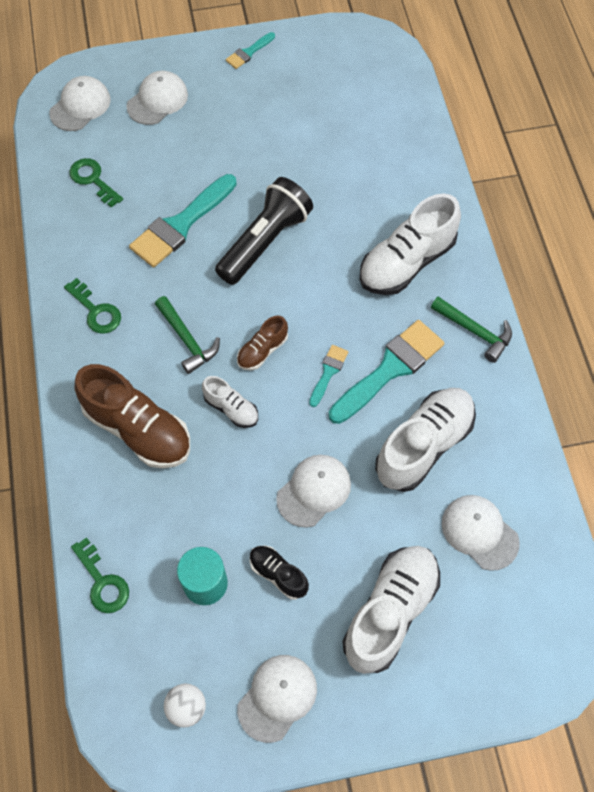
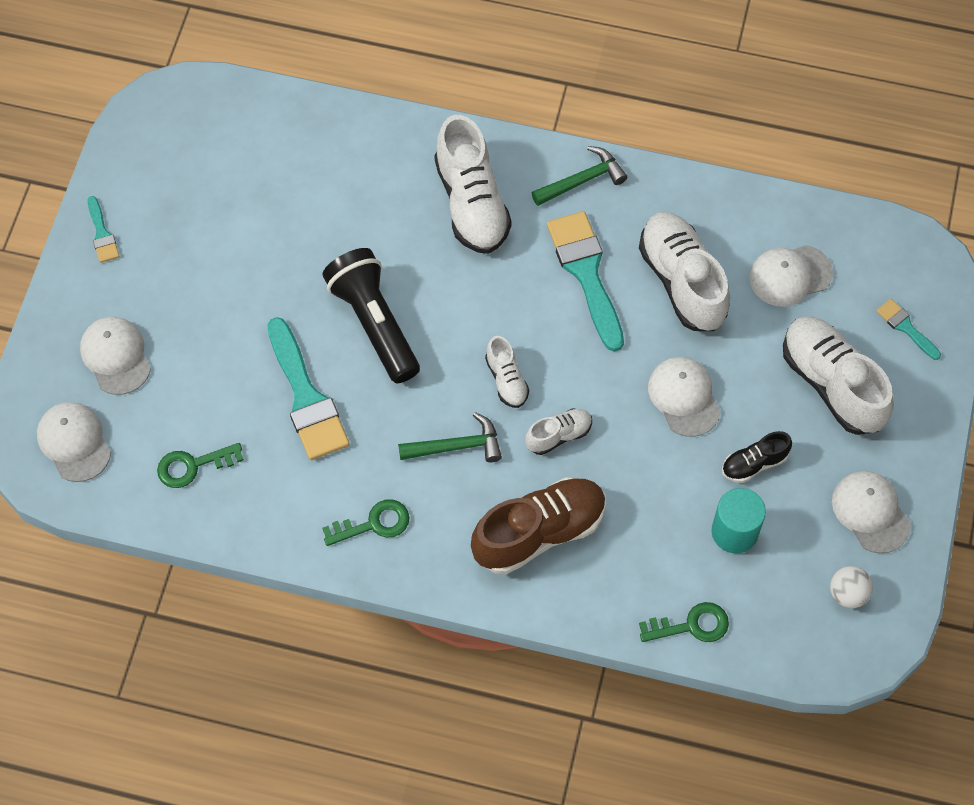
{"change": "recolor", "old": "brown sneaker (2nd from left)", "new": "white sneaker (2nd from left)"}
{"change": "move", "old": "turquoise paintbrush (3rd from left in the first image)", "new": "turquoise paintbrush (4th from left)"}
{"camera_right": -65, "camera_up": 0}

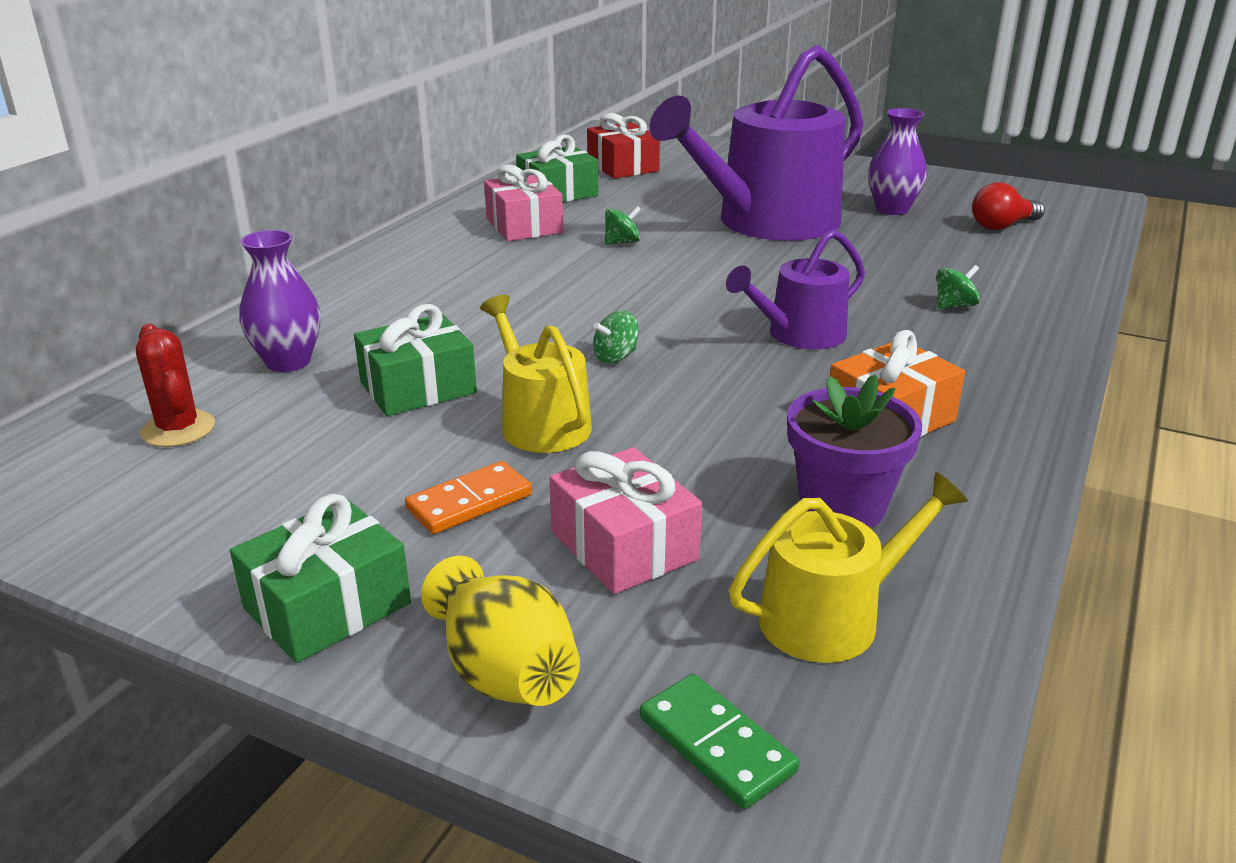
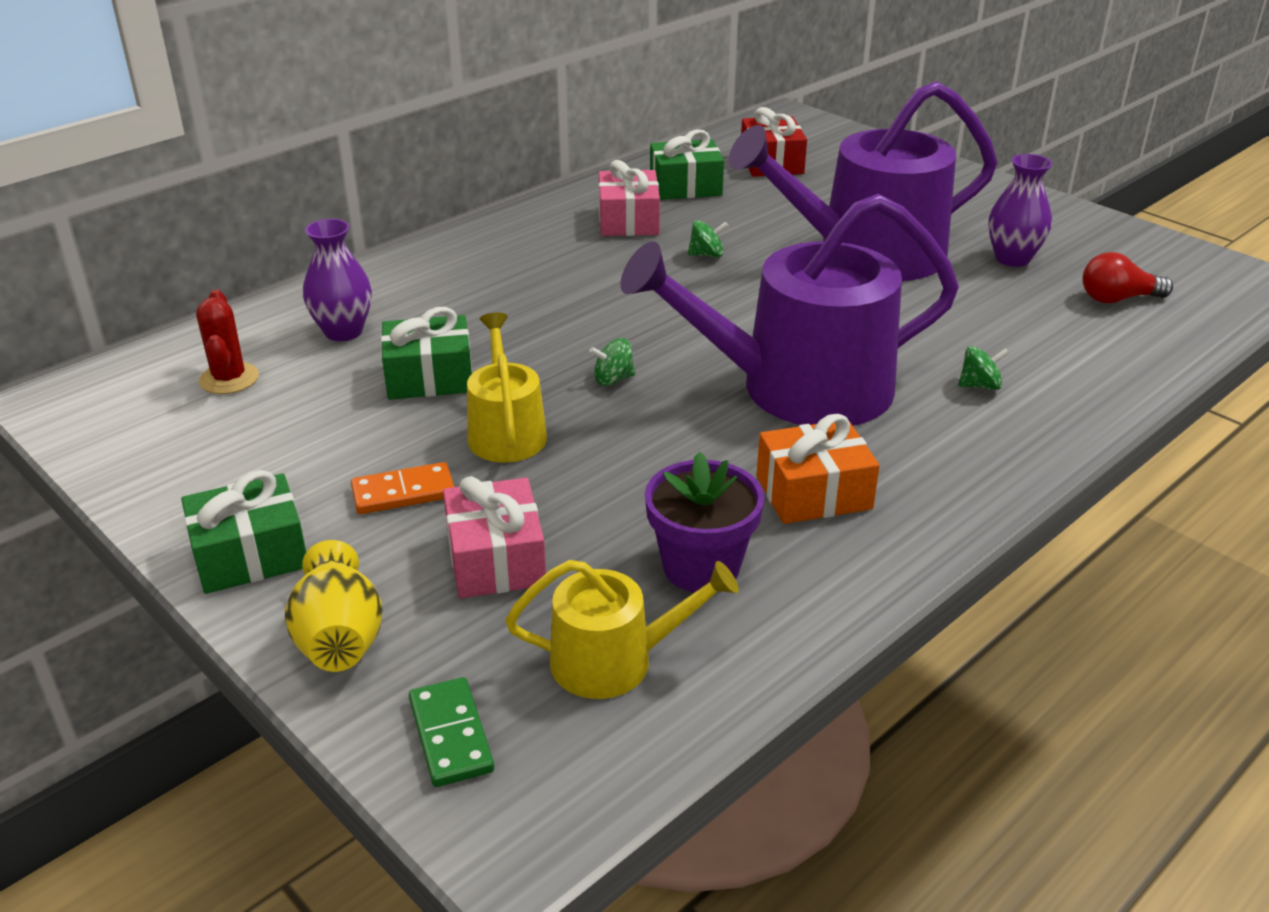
{"change": "resize", "old": "violet watering pot (2nd from left in the first image)", "factor": 1.98}
{"camera_right": 20, "camera_up": 5}

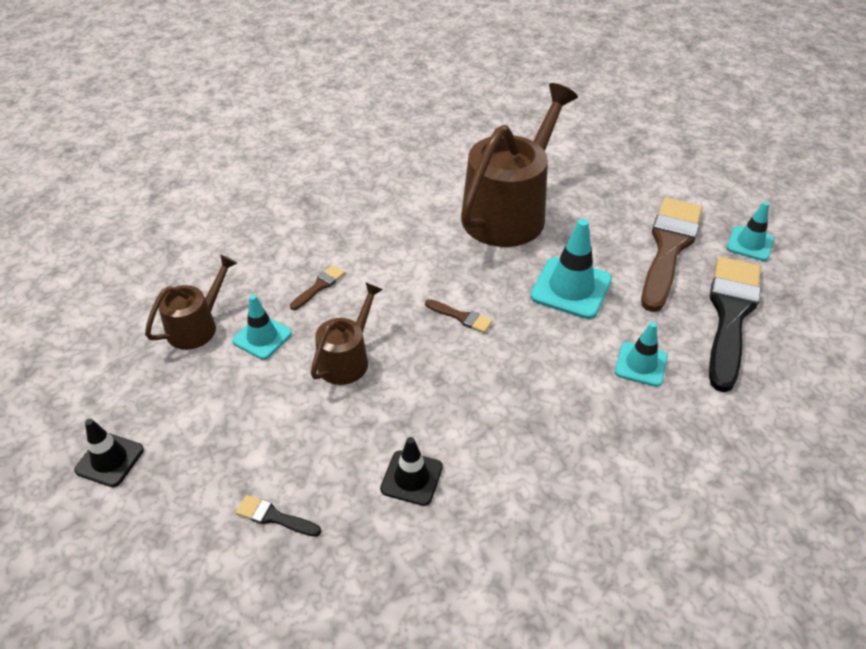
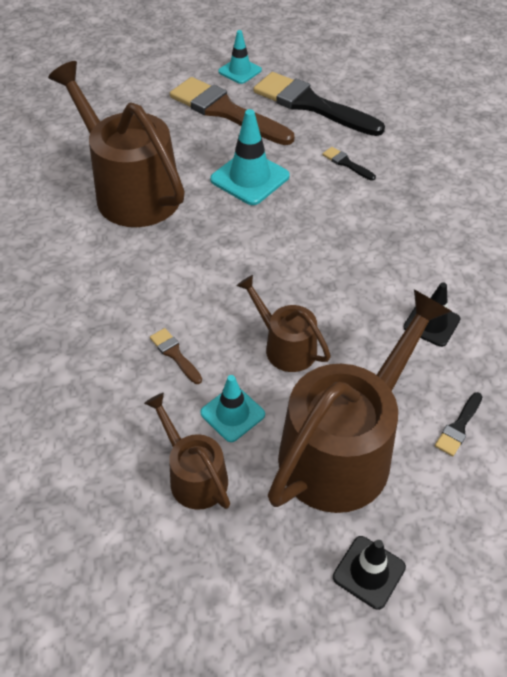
{"change": "delete", "old": "brown paintbrush (2nd from left)"}
{"change": "replace", "old": "turquoise traffic cone (3rd from left)", "new": "jet-black paintbrush (2nd from left)"}
{"change": "insert", "new": "brown watering pot (4th from left)"}
{"camera_right": -75, "camera_up": 5}

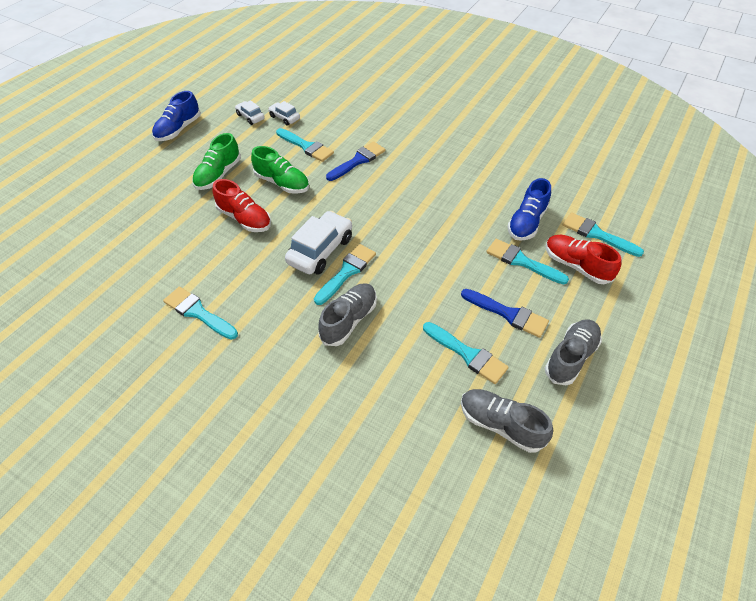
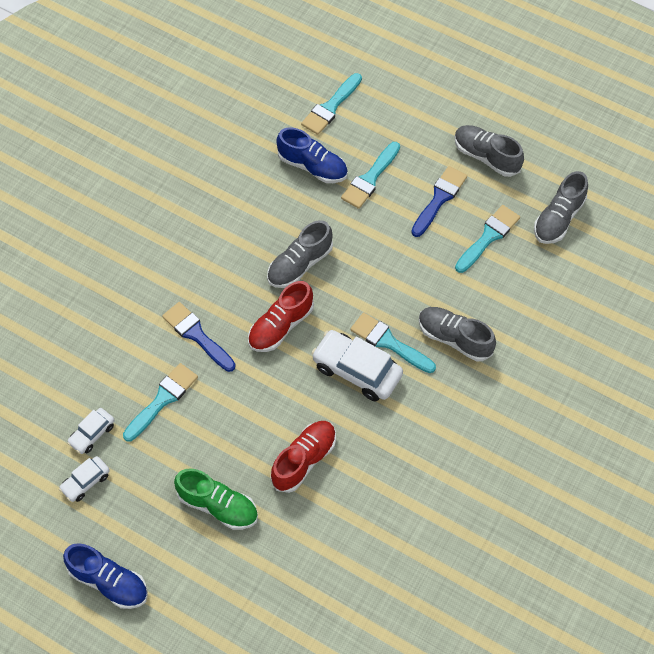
{"change": "delete", "old": "turquoise paintbrush (1st from left)"}
{"change": "delete", "old": "leaf-green sneaker (2nd from left)"}
{"change": "move", "old": "red sneaker (2nd from left in the first image)", "new": "red sneaker (1st from left)"}
{"change": "insert", "new": "ash-grey sneaker (1st from left)"}
{"camera_right": -90, "camera_up": 10}

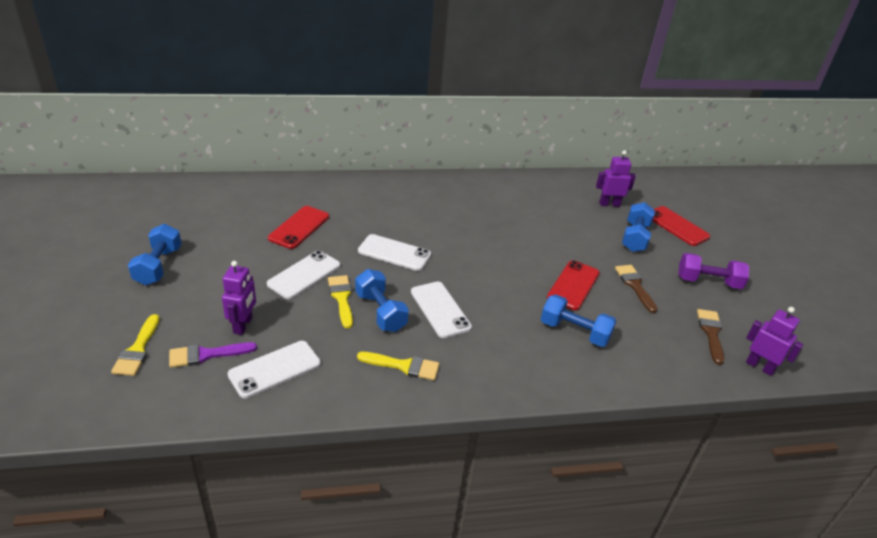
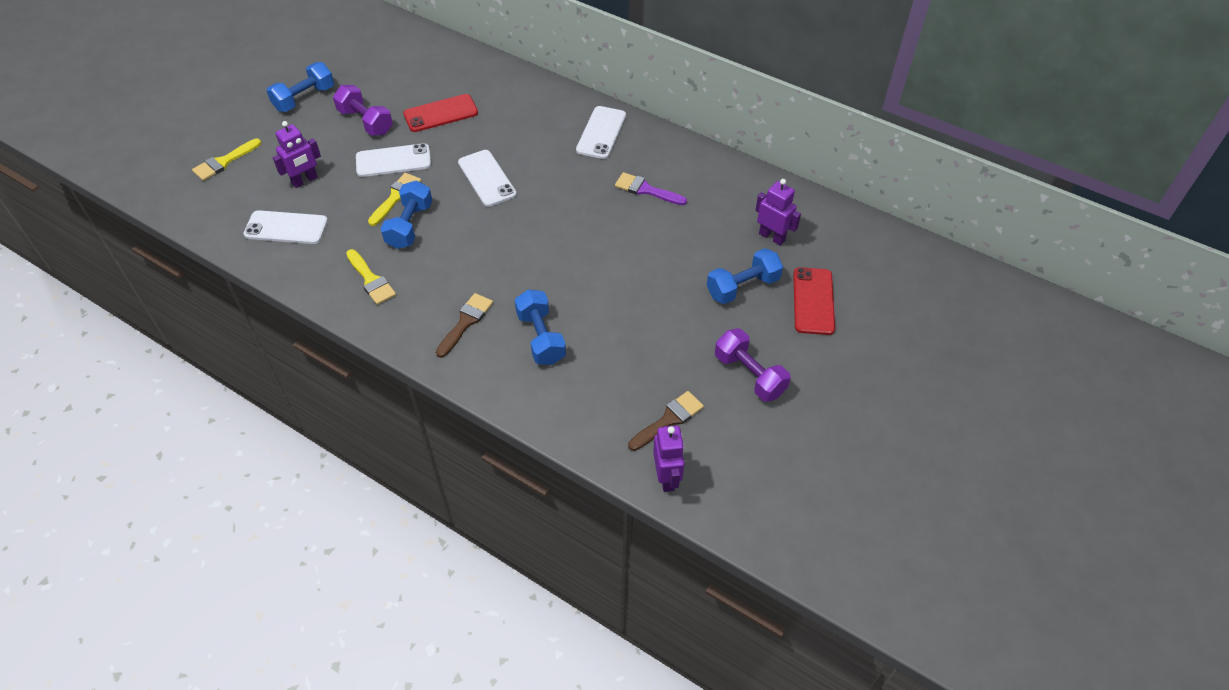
{"change": "move", "old": "violet paintbrush"}
{"change": "move", "old": "white phone (4th from left)"}
{"change": "delete", "old": "red phone (2nd from left)"}
{"change": "move", "old": "brown paintbrush (1st from left)"}
{"change": "insert", "new": "violet hand weight (1st from left)"}
{"camera_right": 45, "camera_up": 15}

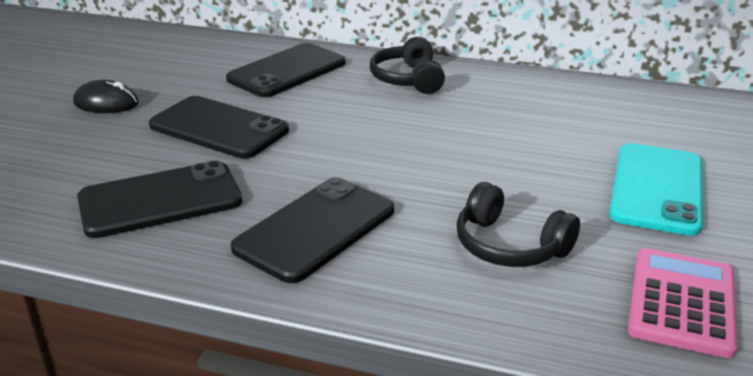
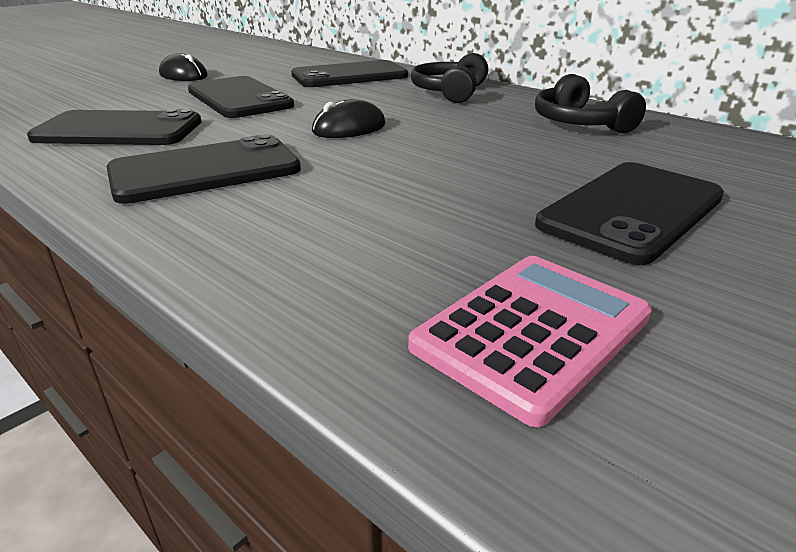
{"change": "move", "old": "jet-black headphones (2nd from left)"}
{"change": "recolor", "old": "turquoise phone", "new": "jet-black phone (5th from left)"}
{"change": "insert", "new": "jet-black computer mouse (2nd from left)"}
{"camera_right": 25, "camera_up": 0}

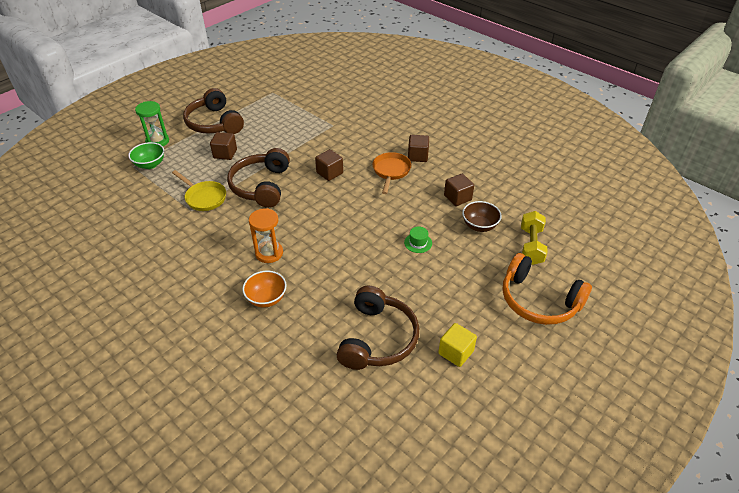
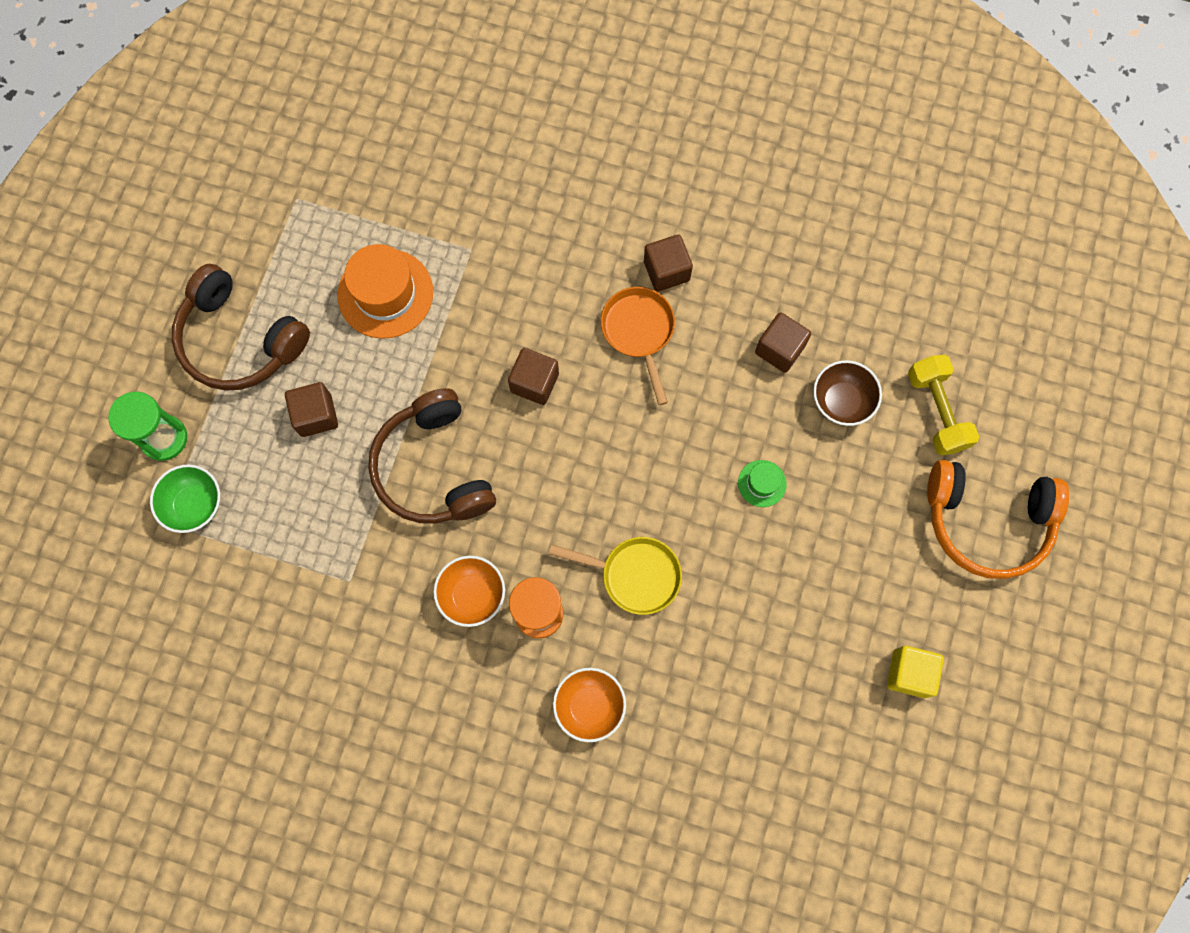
{"change": "move", "old": "bright yellow skillet"}
{"change": "delete", "old": "brown headphones (3rd from left)"}
{"change": "insert", "new": "orange top hat"}
{"change": "insert", "new": "orange bowl (1st from left)"}
{"camera_right": -25, "camera_up": 30}

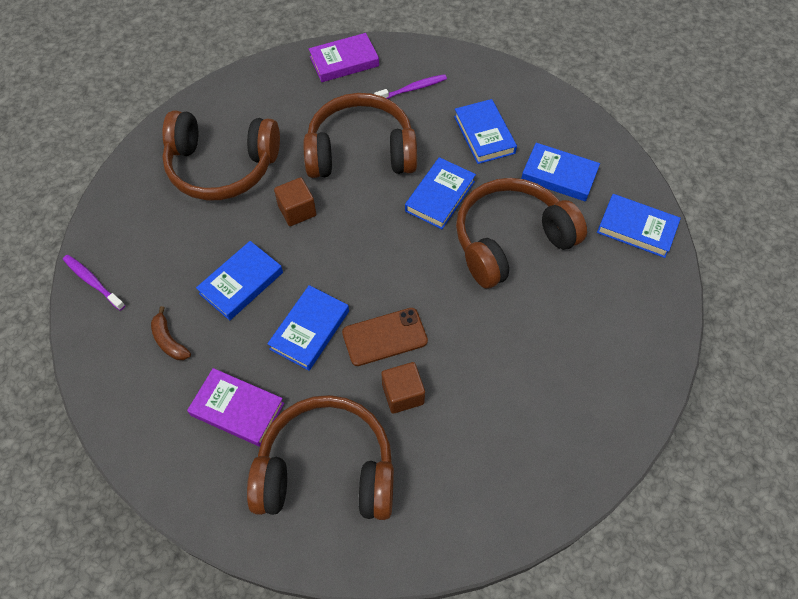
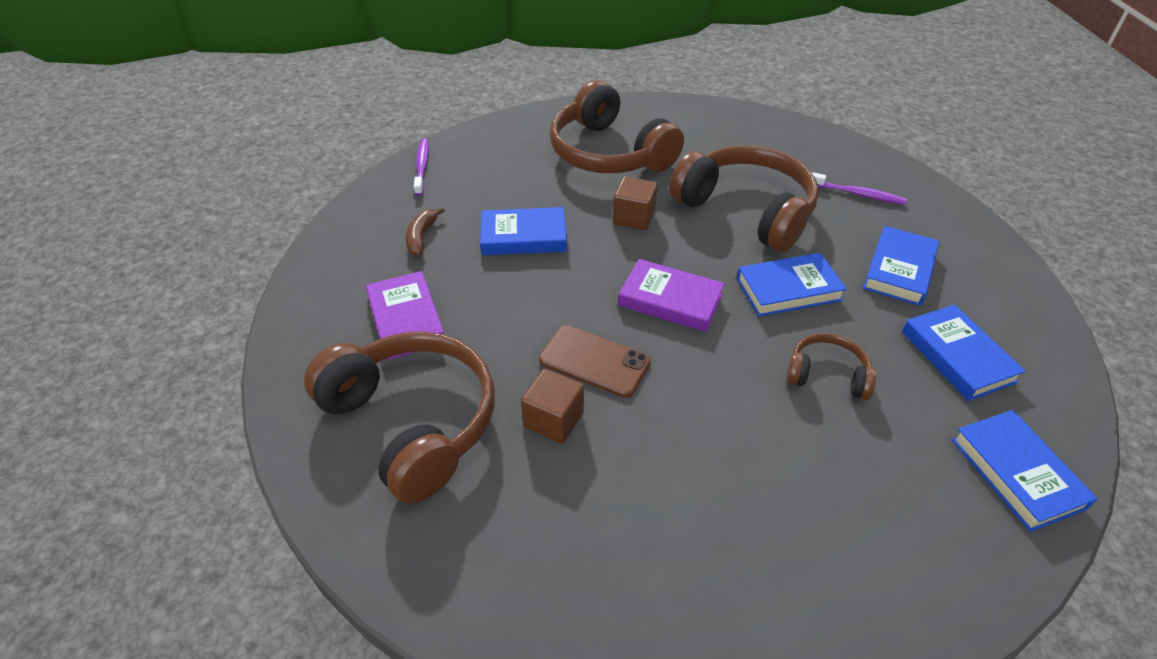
{"change": "delete", "old": "blue hardcover (2nd from left)"}
{"change": "move", "old": "violet hardcover (2nd from left)"}
{"change": "resize", "old": "brown headphones (4th from left)", "factor": 0.49}
{"camera_right": 45, "camera_up": -15}

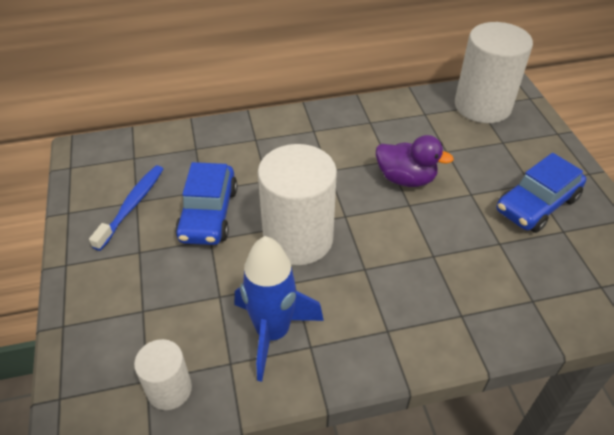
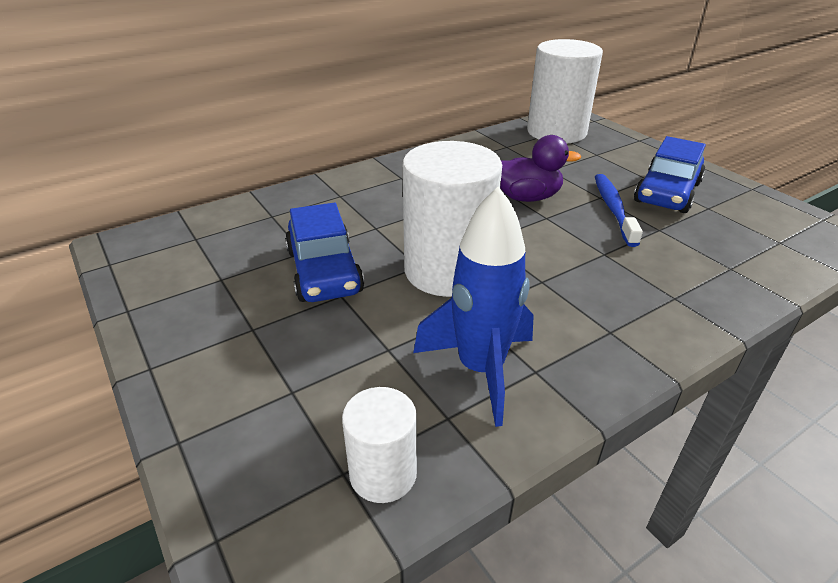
{"change": "move", "old": "blue toothbrush"}
{"camera_right": -20, "camera_up": -10}

